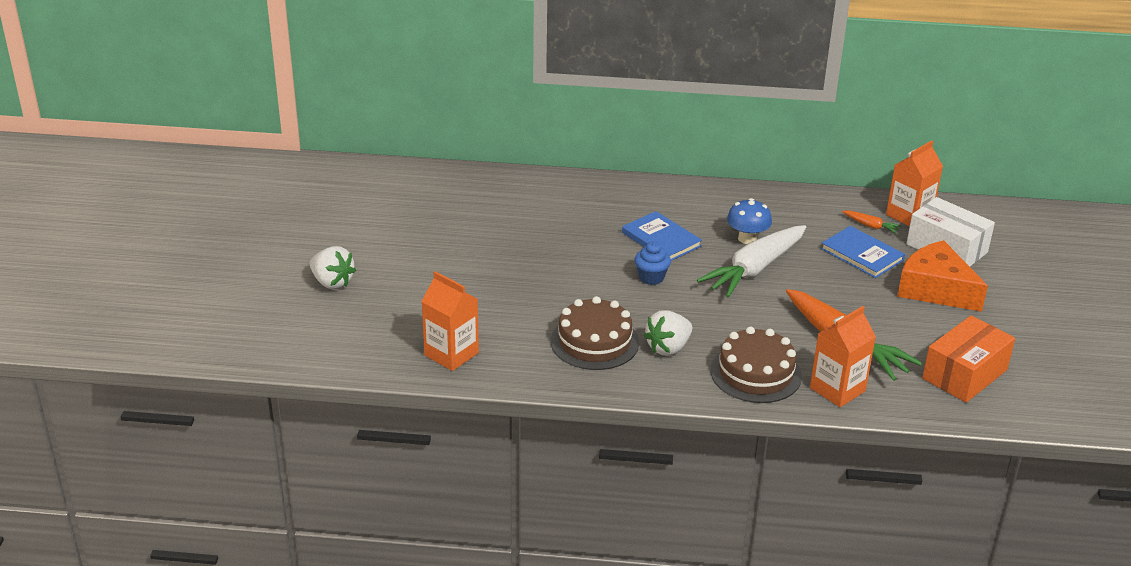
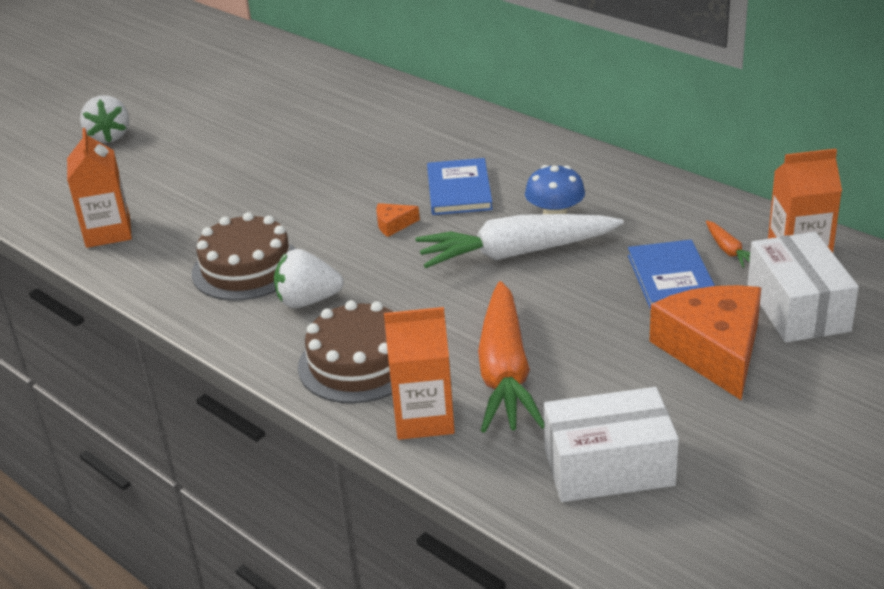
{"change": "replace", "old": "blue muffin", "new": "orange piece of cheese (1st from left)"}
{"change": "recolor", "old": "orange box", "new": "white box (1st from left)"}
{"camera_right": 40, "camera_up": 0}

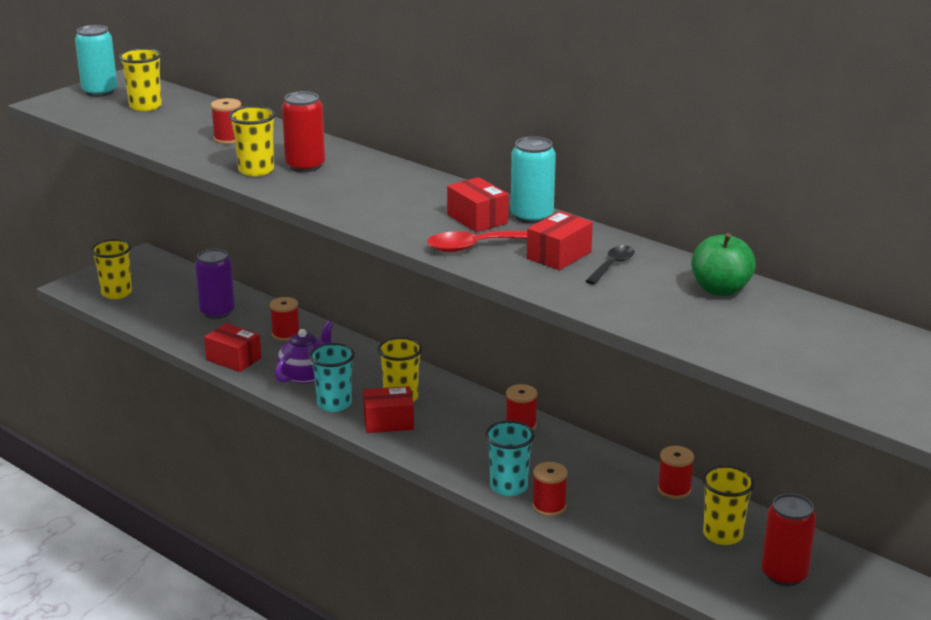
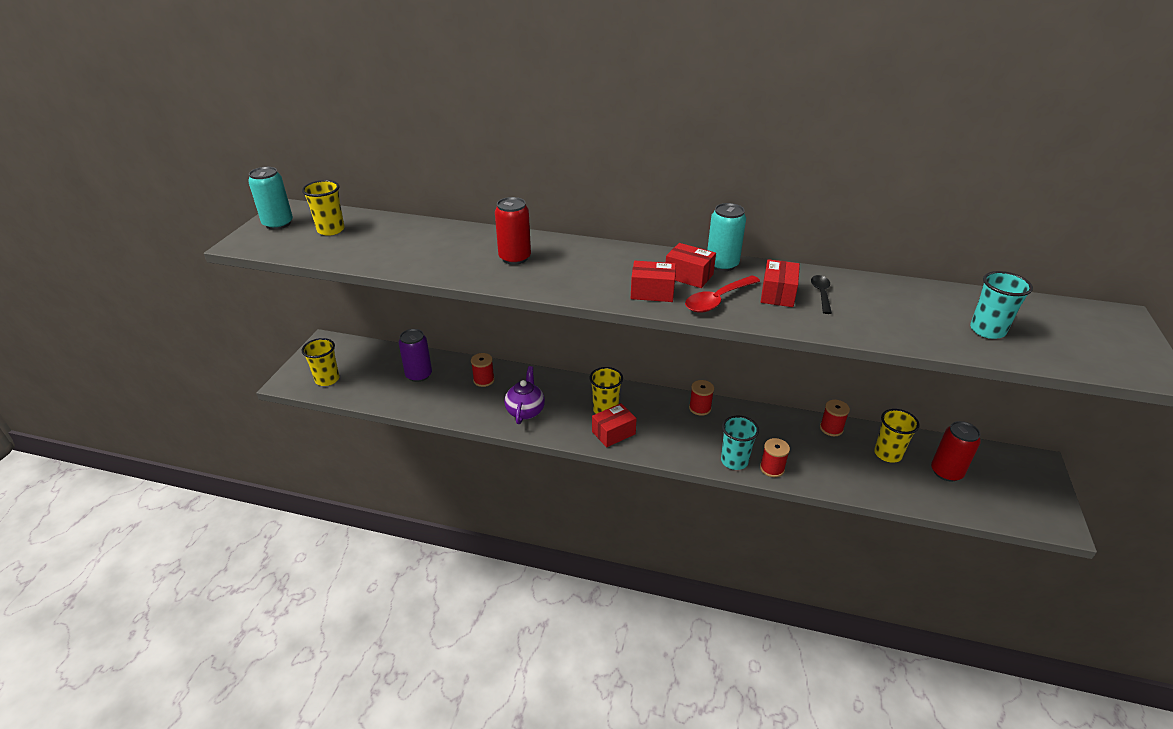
{"change": "move", "old": "red box (1st from left in the first image)", "new": "red box (2nd from left)"}
{"change": "delete", "old": "red bobbin (1st from left)"}
{"change": "delete", "old": "bright yellow cup (3rd from left)"}
{"change": "move", "old": "turquoise cup (1st from left in the first image)", "new": "turquoise cup (2nd from left)"}
{"change": "delete", "old": "leaf-green apple fruit"}
{"camera_right": -25, "camera_up": 10}

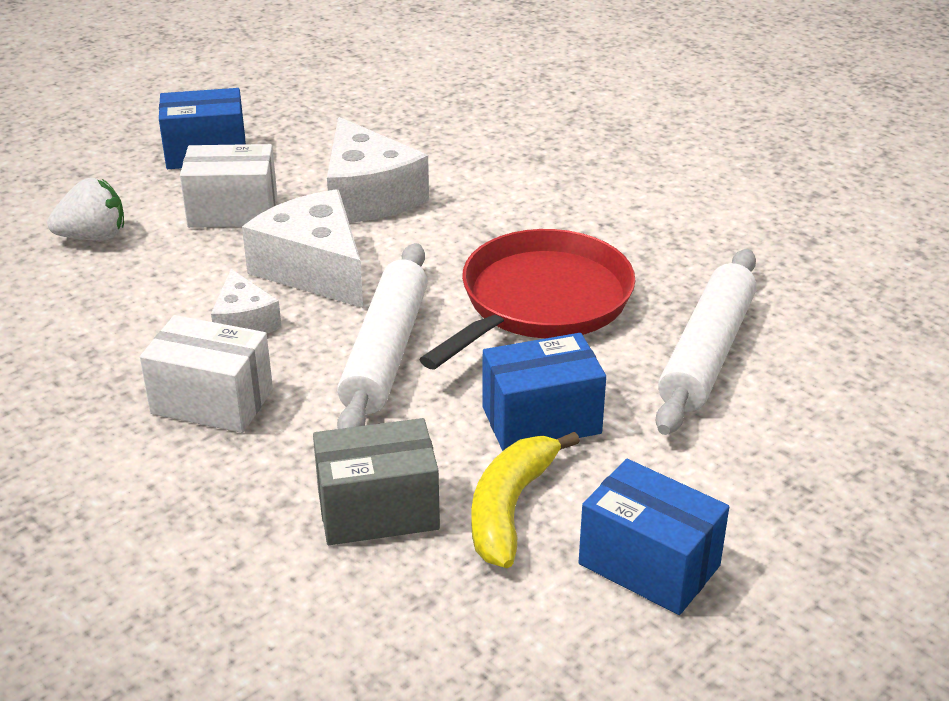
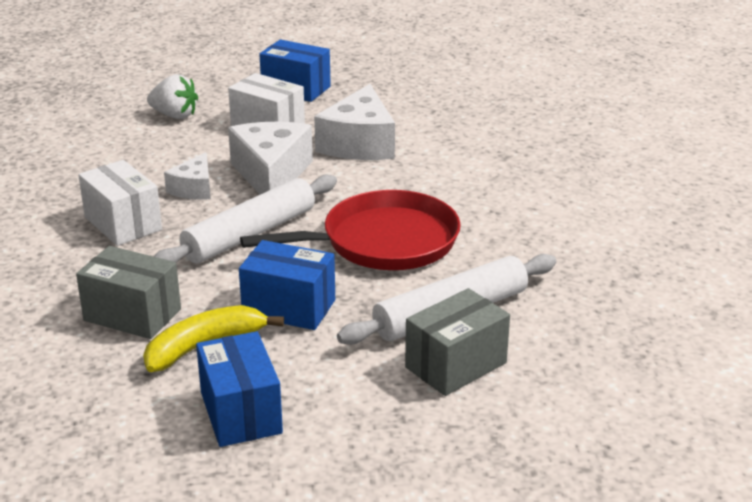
{"change": "insert", "new": "ash-grey box (2nd from left)"}
{"camera_right": 35, "camera_up": -5}

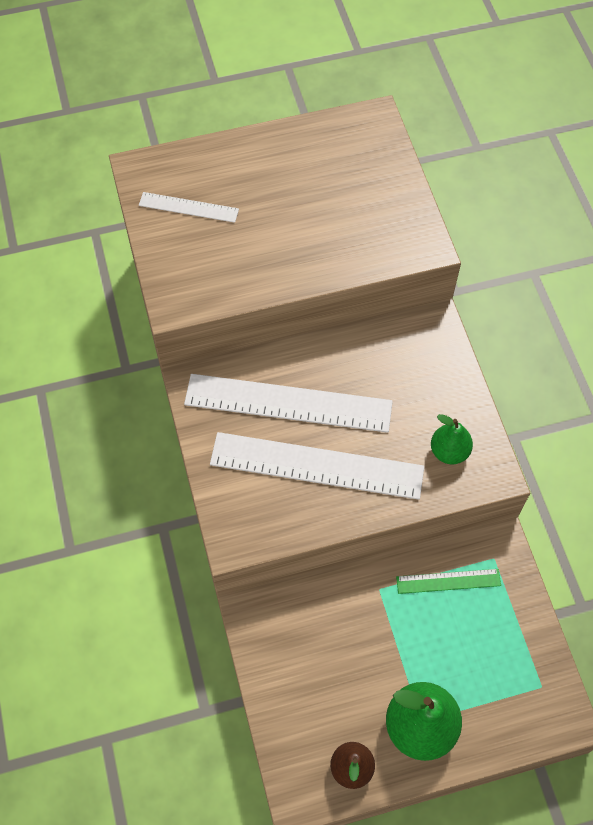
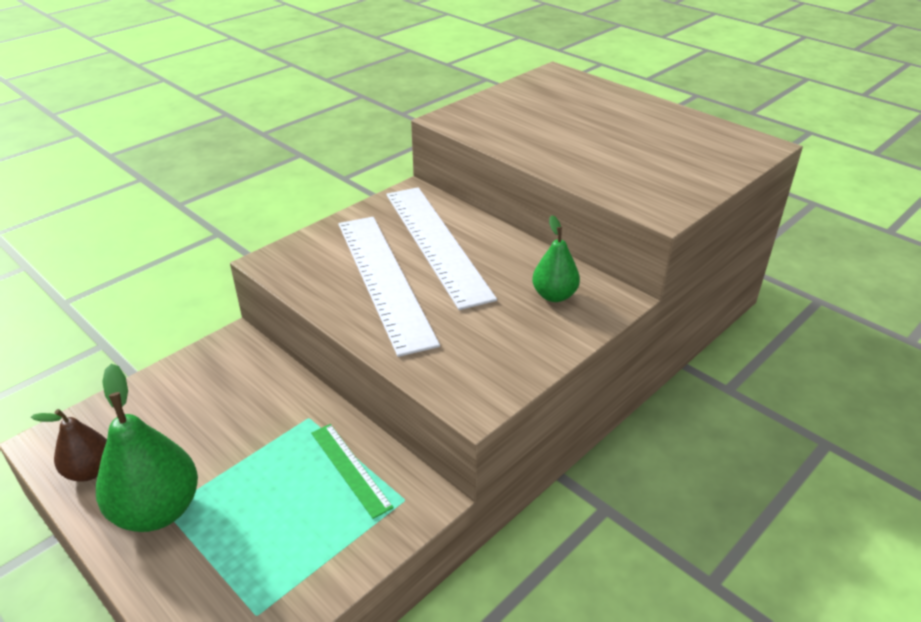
{"change": "delete", "old": "white measuring stick (1st from left)"}
{"change": "move", "old": "leaf-green pear fruit (2nd from left)"}
{"camera_right": 60, "camera_up": -25}

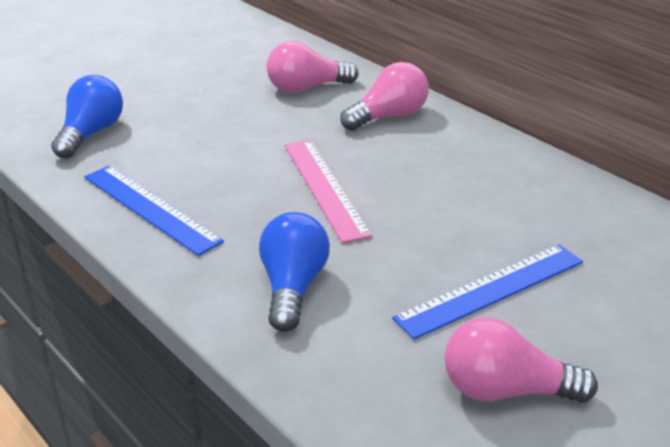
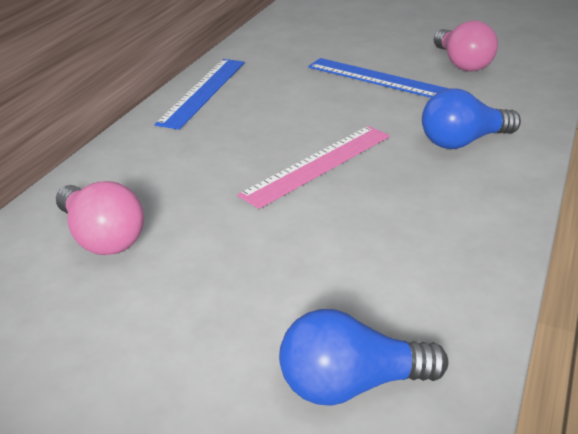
{"change": "move", "old": "blue measuring stick (1st from left)"}
{"change": "delete", "old": "rosy lightbulb (2nd from left)"}
{"camera_right": -115, "camera_up": 0}

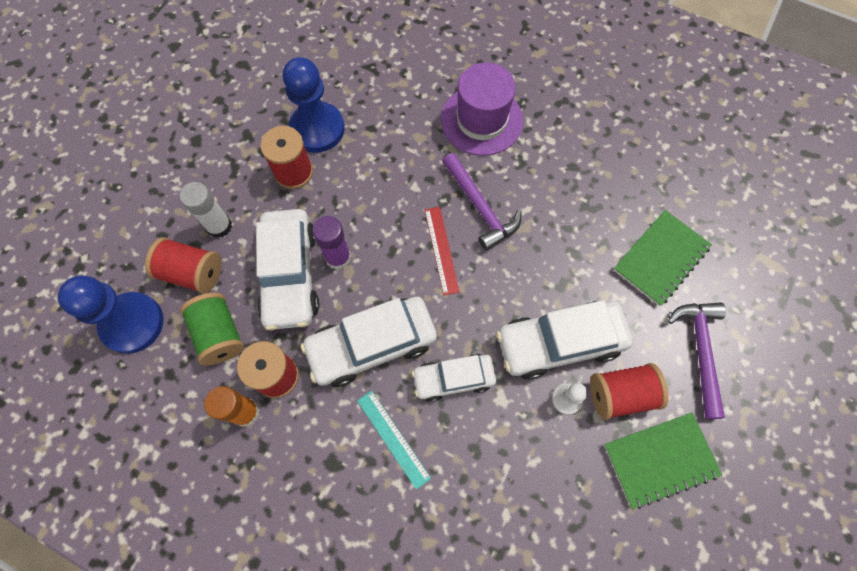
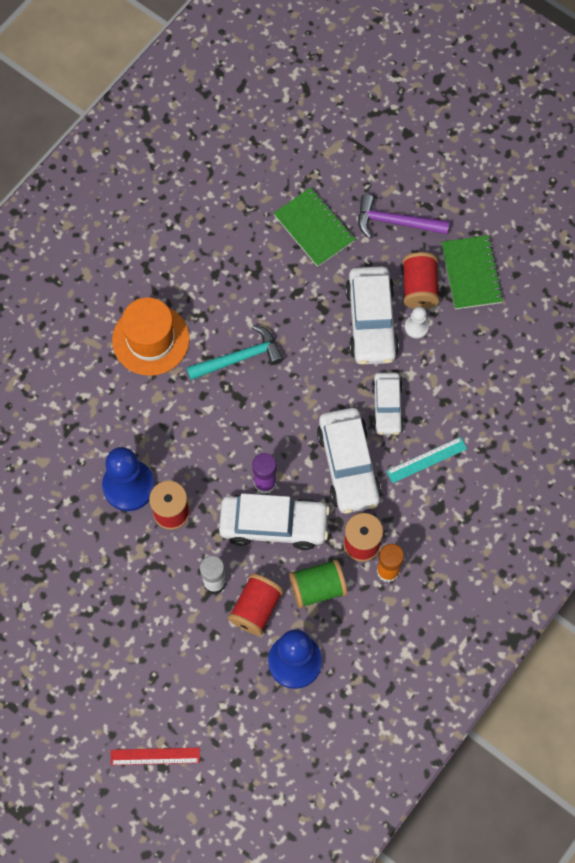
{"change": "move", "old": "red measuring stick"}
{"change": "recolor", "old": "violet top hat", "new": "orange top hat"}
{"change": "recolor", "old": "violet hammer (1st from left)", "new": "turquoise hammer"}
{"camera_right": -80, "camera_up": 0}

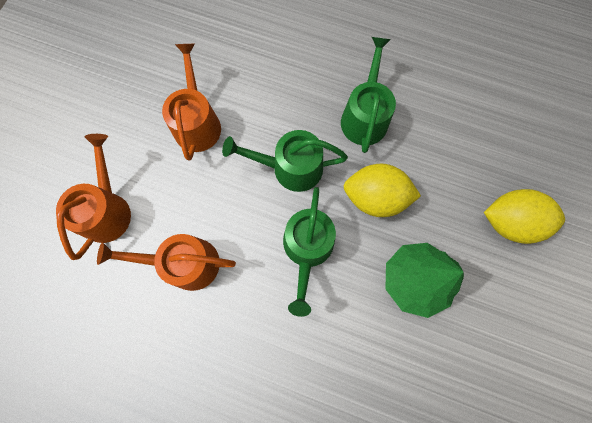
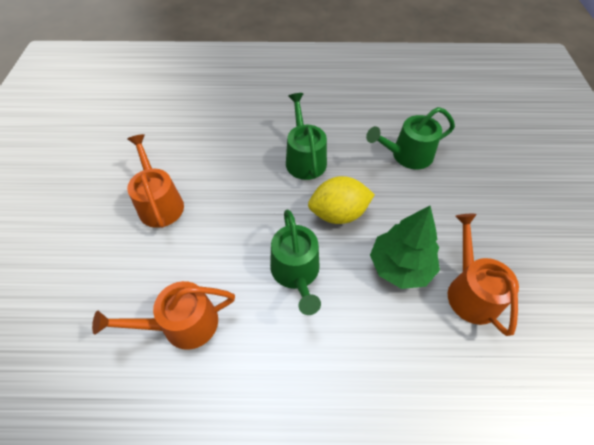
{"change": "move", "old": "orange watering pot (1st from left in the first image)", "new": "orange watering pot (3rd from left)"}
{"change": "move", "old": "leaf-green watering pot (1st from left in the first image)", "new": "leaf-green watering pot (3rd from left)"}
{"change": "delete", "old": "bright yellow lemon (2nd from left)"}
{"camera_right": -20, "camera_up": -20}

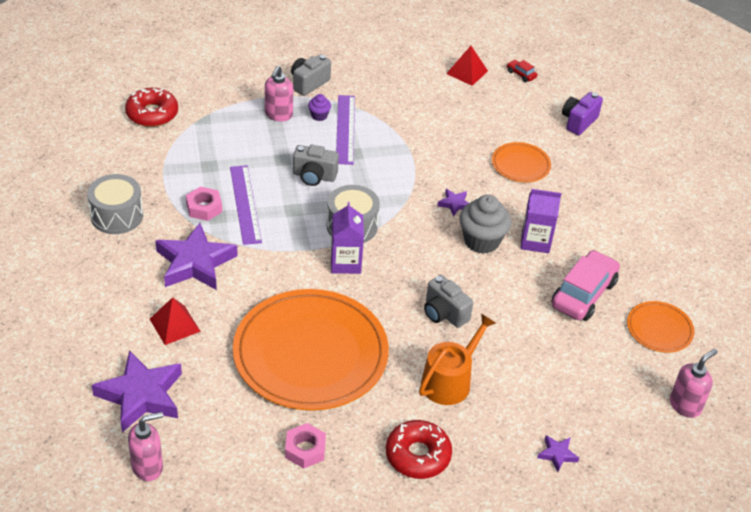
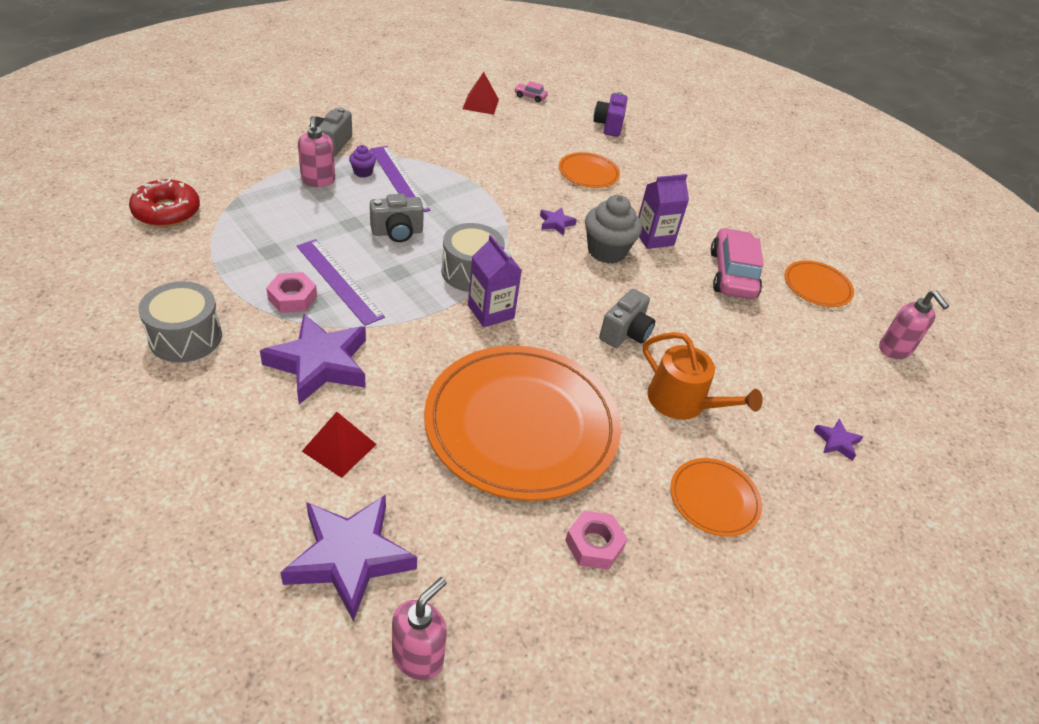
{"change": "replace", "old": "red glazed donut (2nd from left)", "new": "orange dinner plate (3rd from left)"}
{"change": "rotate", "old": "orange watering pot", "degrees": 120}
{"change": "rotate", "old": "ash-grey camera (3rd from left)", "degrees": -75}
{"change": "recolor", "old": "red toy car", "new": "rosy toy car (1st from left)"}
{"change": "rotate", "old": "rosy soap dispenser (3rd from left)", "degrees": 135}
{"camera_right": -30, "camera_up": 0}

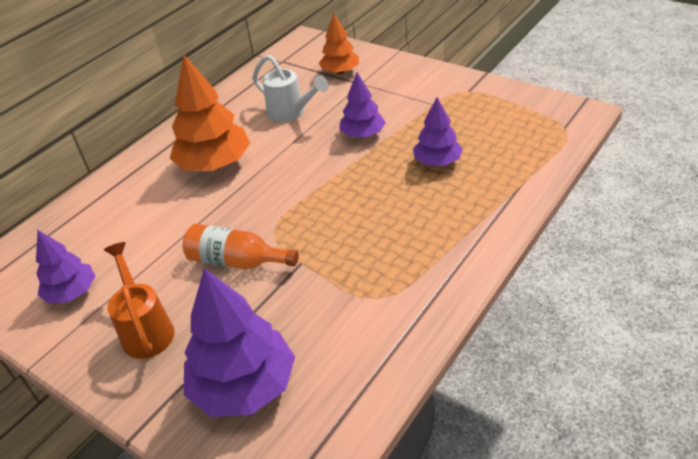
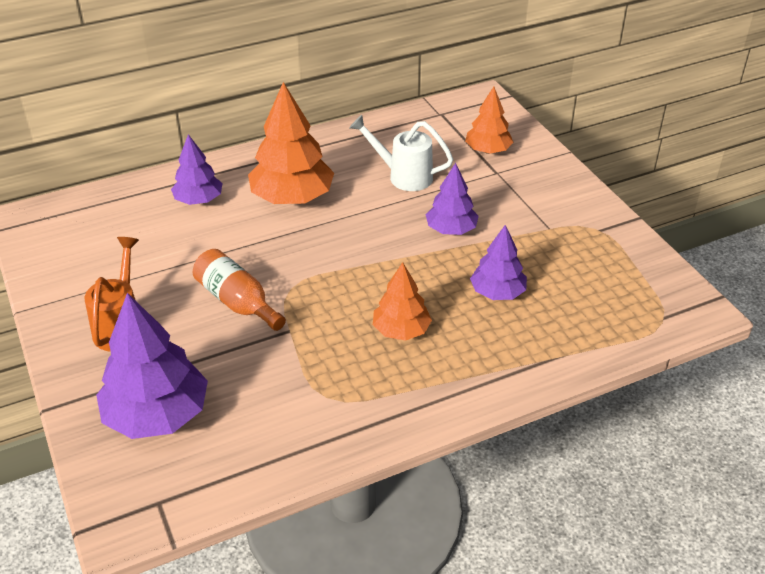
{"change": "move", "old": "violet fir tree (1st from left in the first image)", "new": "violet fir tree (2nd from left)"}
{"change": "rotate", "old": "white watering pot", "degrees": 135}
{"change": "insert", "new": "orange fir tree (2nd from left)"}
{"camera_right": 25, "camera_up": 0}

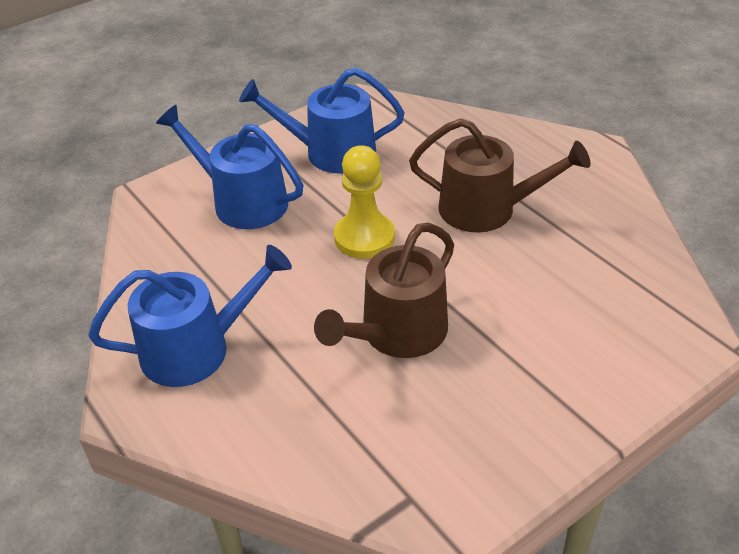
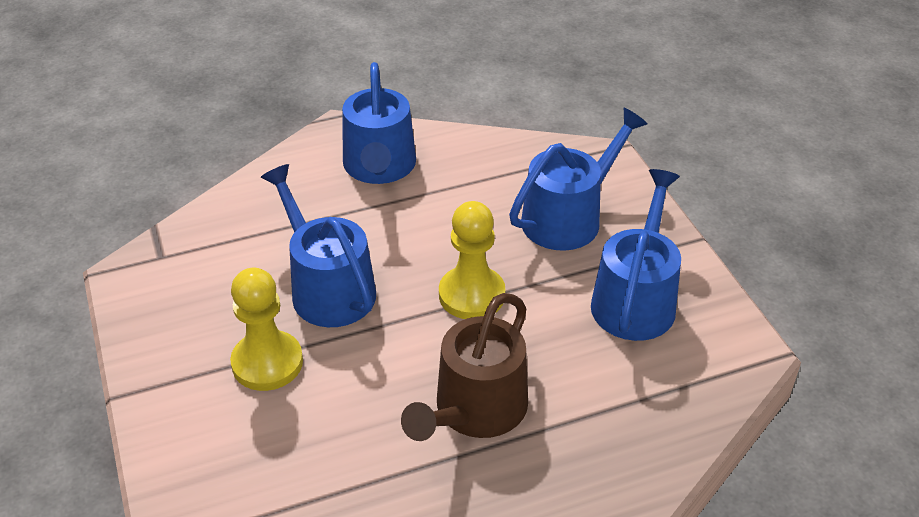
{"change": "recolor", "old": "brown watering pot (1st from left)", "new": "blue watering pot (1st from left)"}
{"change": "insert", "new": "bright yellow pawn (1st from left)"}
{"camera_right": 105, "camera_up": 0}

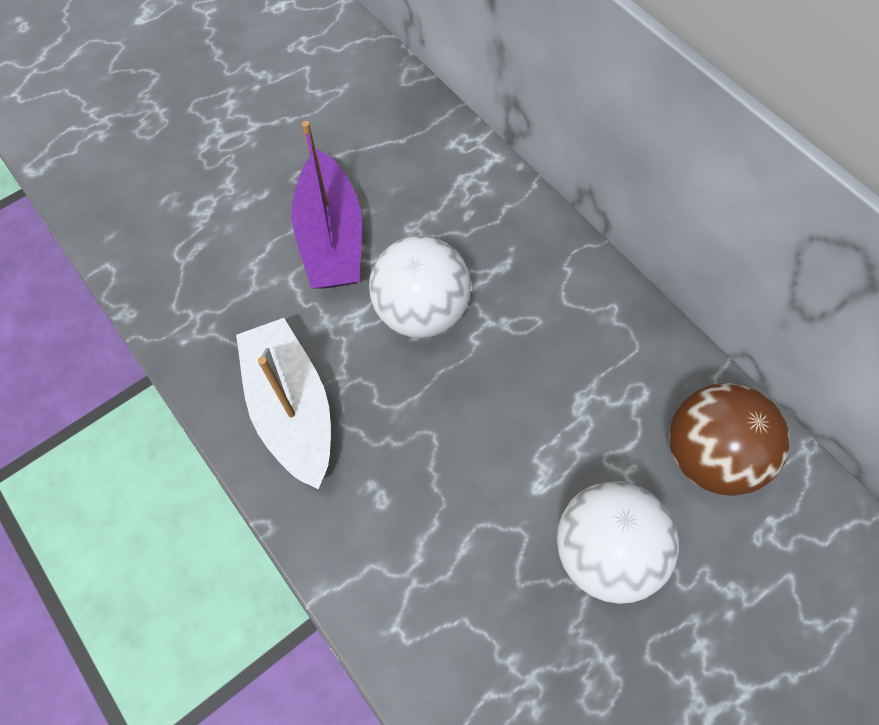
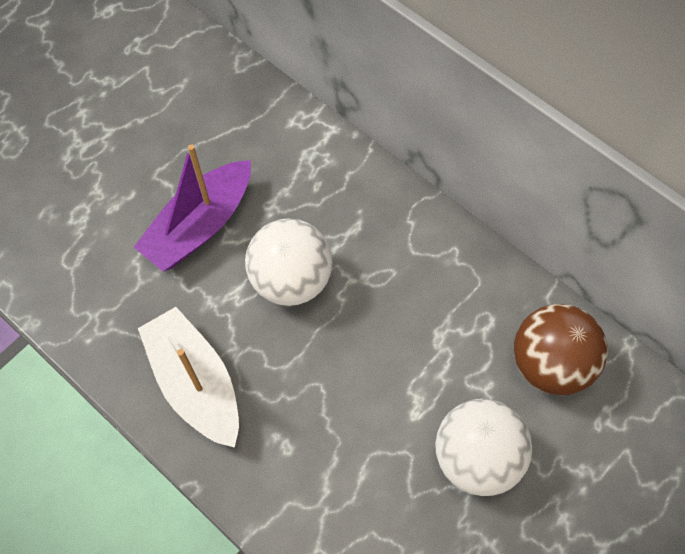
{"change": "rotate", "old": "violet sailboat", "degrees": 60}
{"camera_right": -10, "camera_up": 0}

